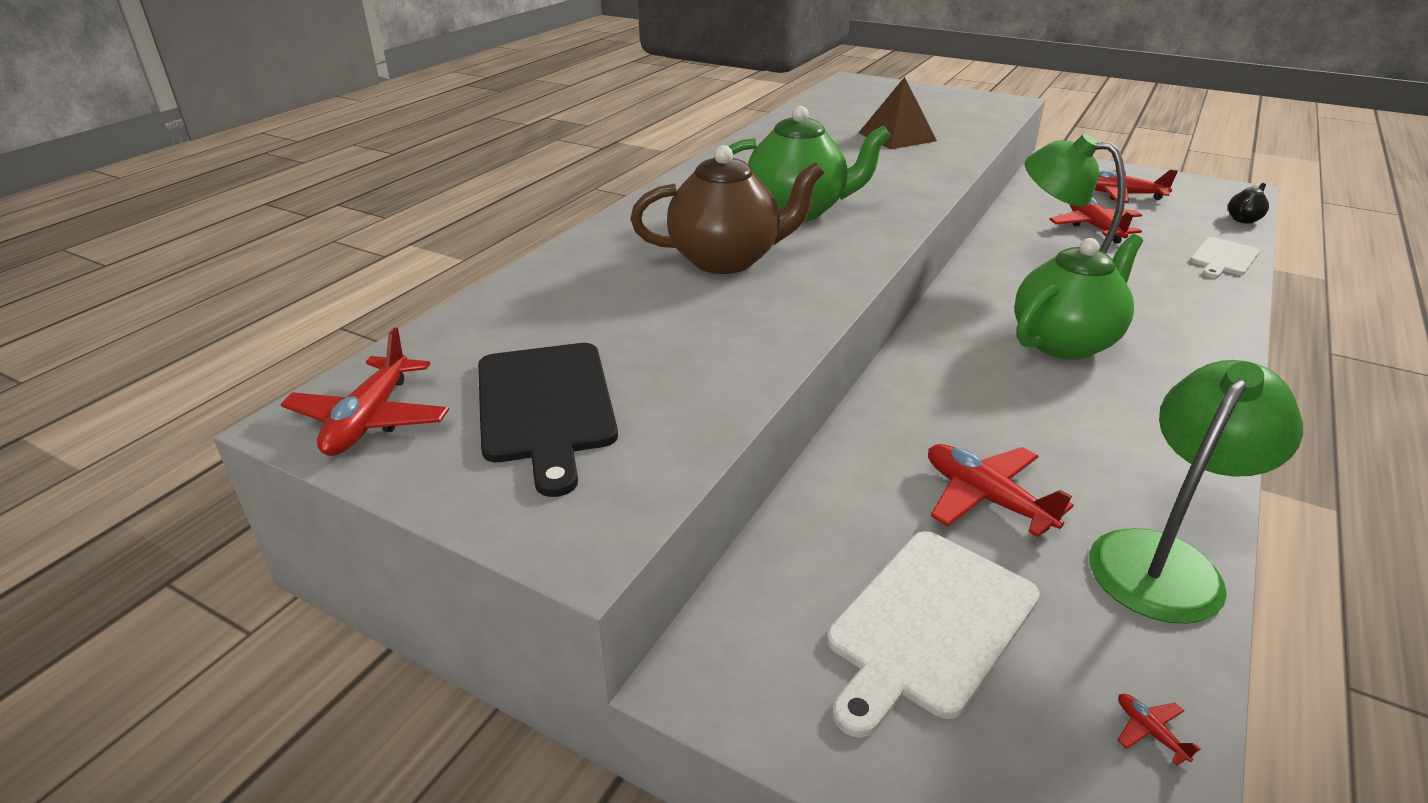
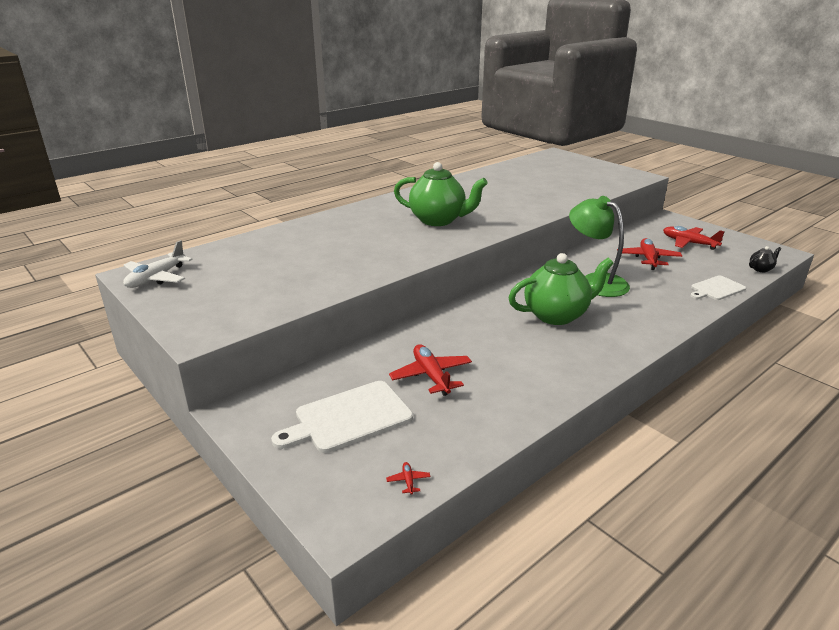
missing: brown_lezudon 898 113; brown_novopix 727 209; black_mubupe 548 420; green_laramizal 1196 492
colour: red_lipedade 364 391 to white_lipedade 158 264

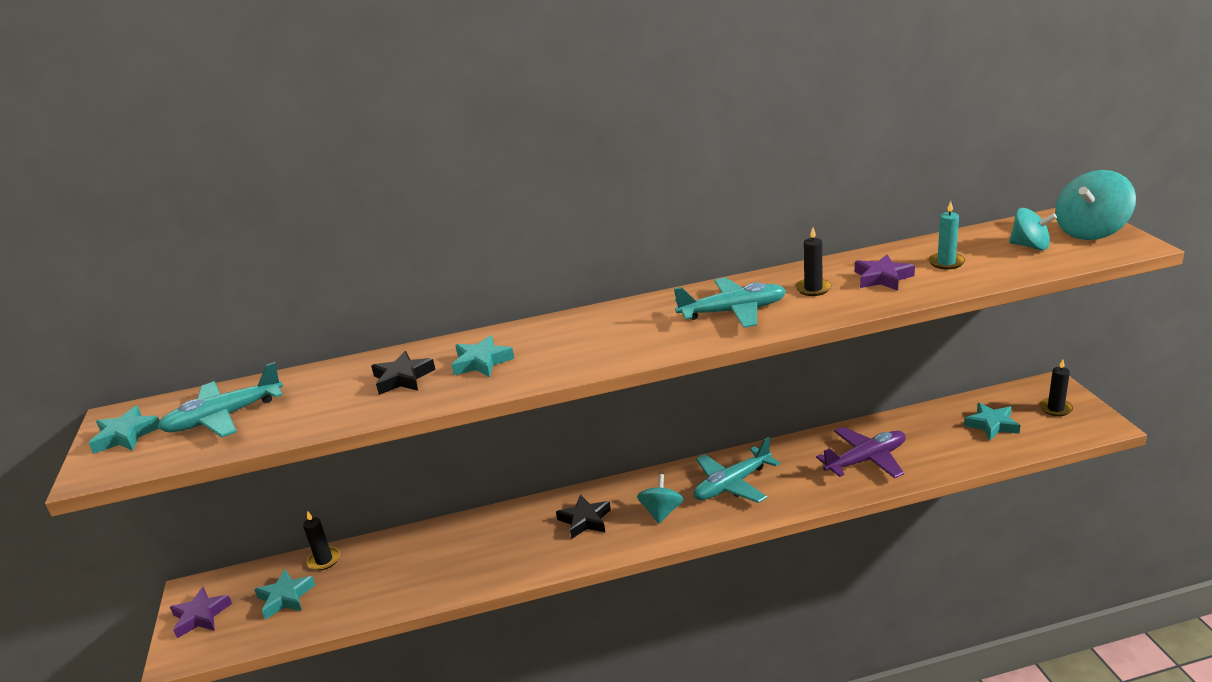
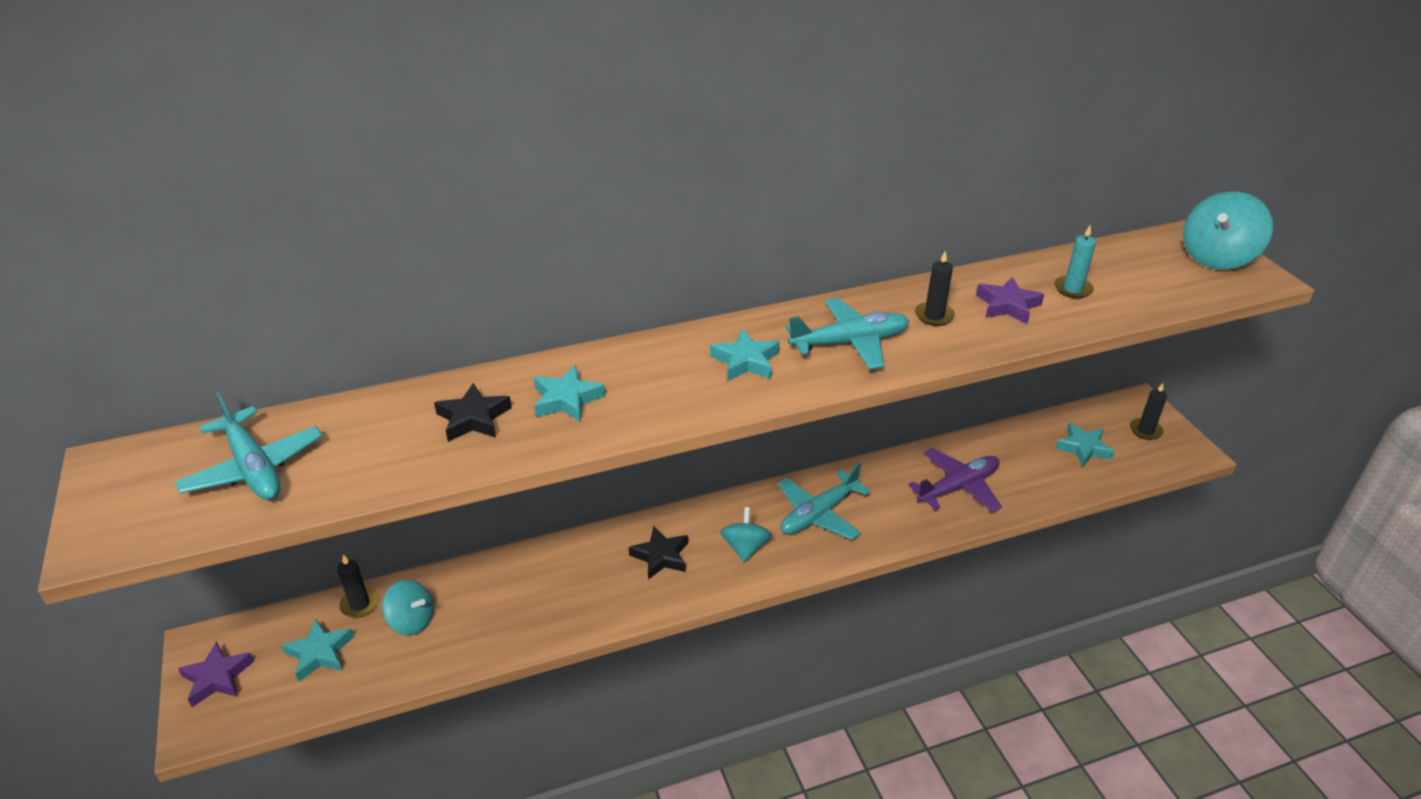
relocated: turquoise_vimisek 1033 229 to 407 607; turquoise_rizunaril 124 430 to 745 355
spun: turquoise_lipedade 220 399 = 248 445 90 degrees counterclockwise

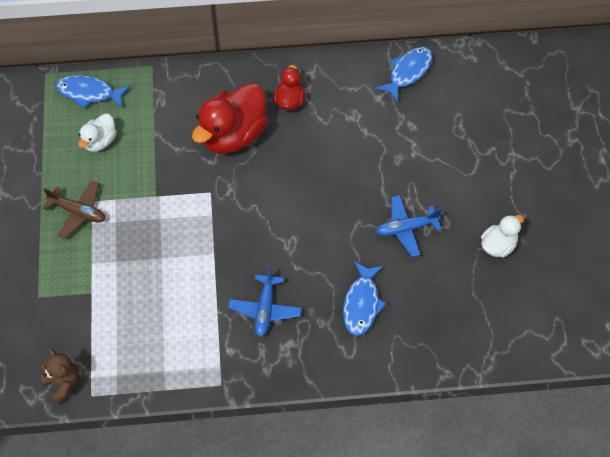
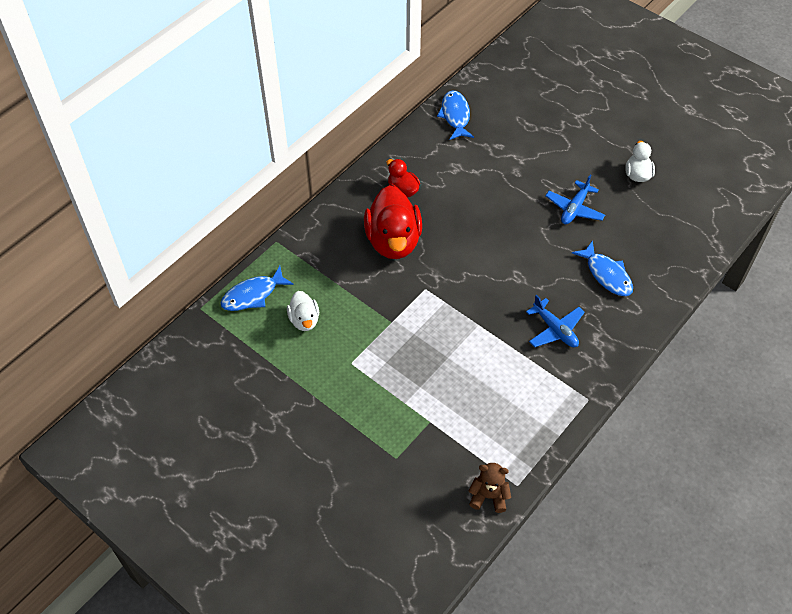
missing: brown_lipedade 74 209

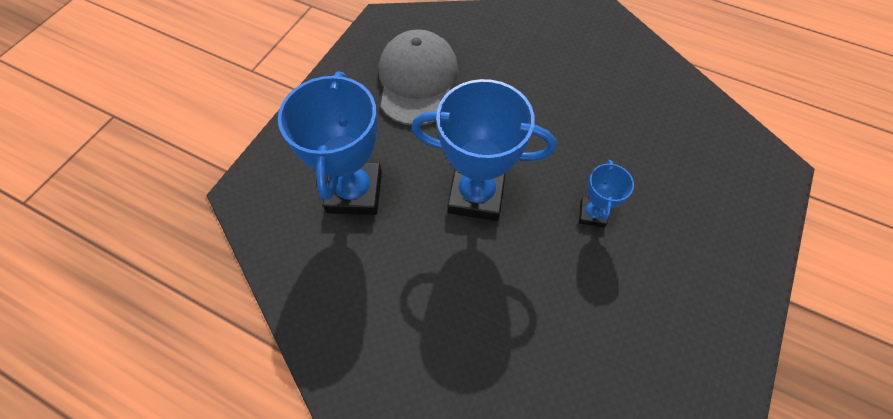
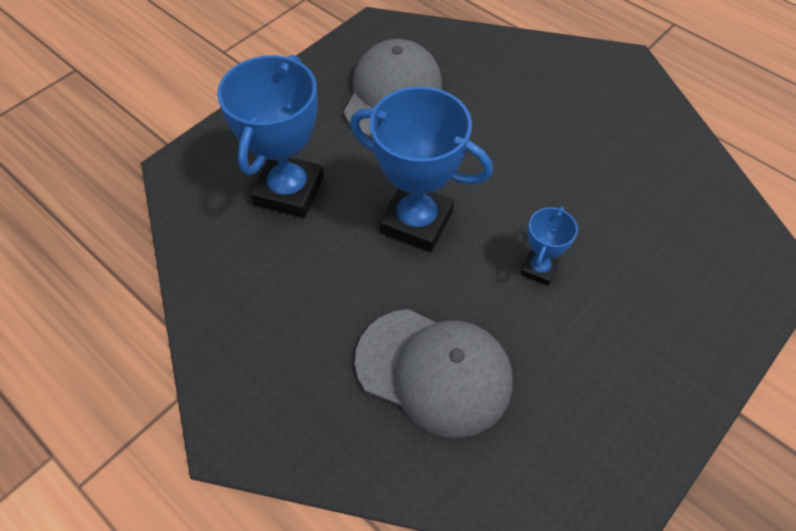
appeared: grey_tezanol 434 373

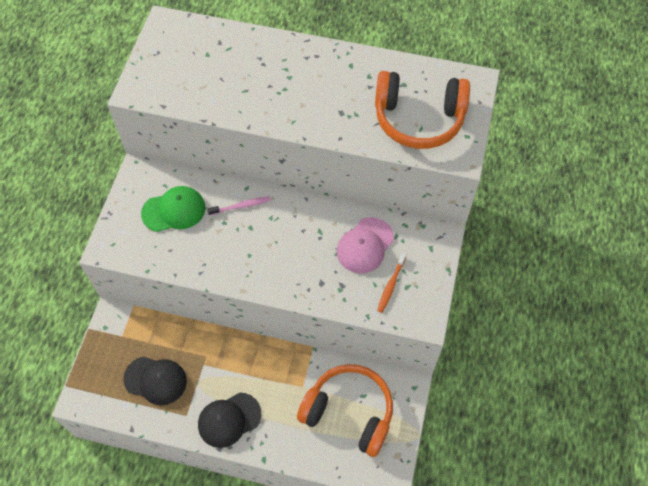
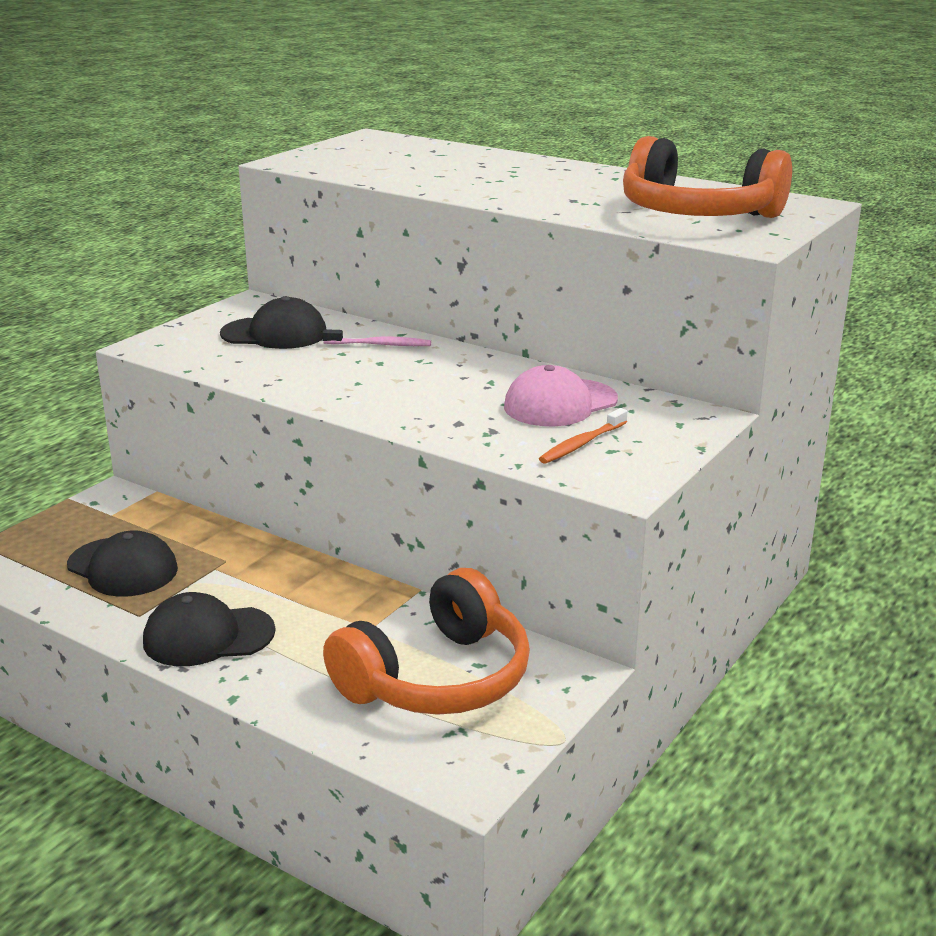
colour: green_tezanol 173 209 to black_tezanol 273 322
spun: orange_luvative 345 410 = 426 641 90 degrees clockwise

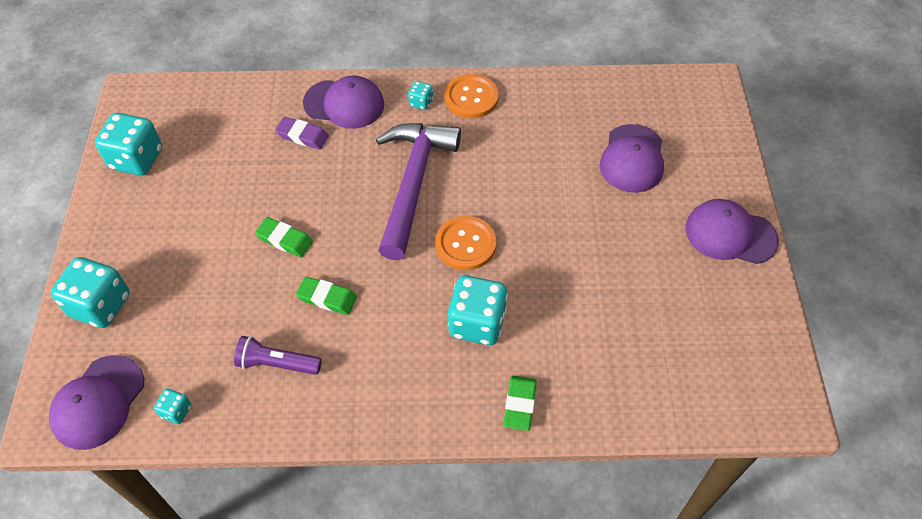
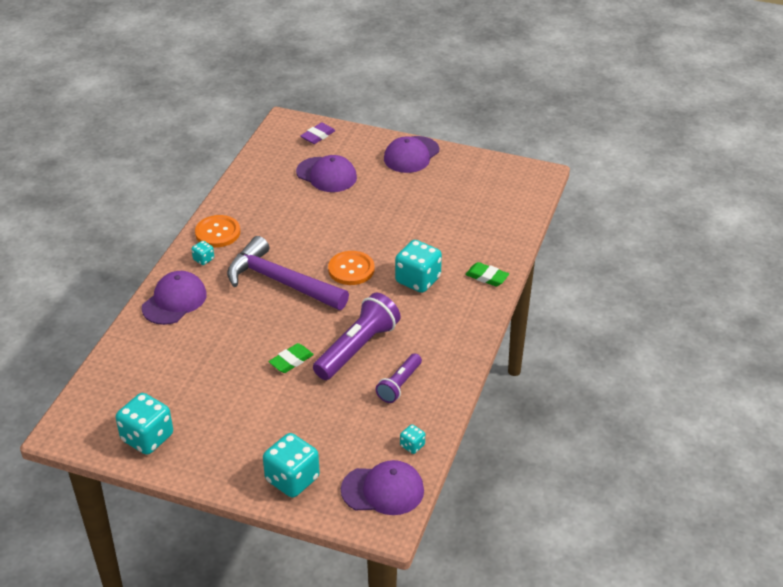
relocated: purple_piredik 302 133 to 317 133
exchanged: green_piredik 326 296 to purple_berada 357 336
spun: purple_tezanol 96 402 = 382 487 45 degrees counterclockwise

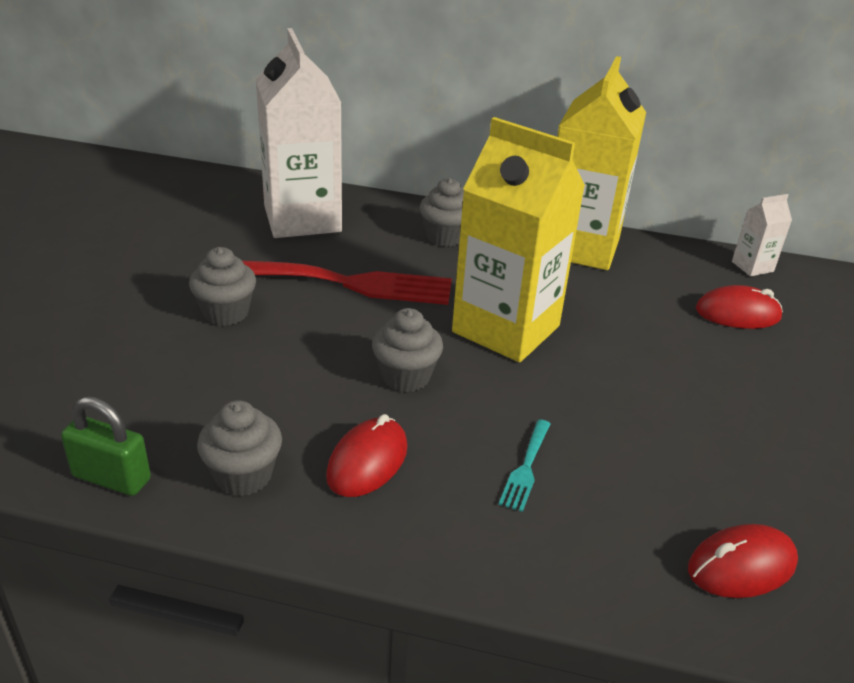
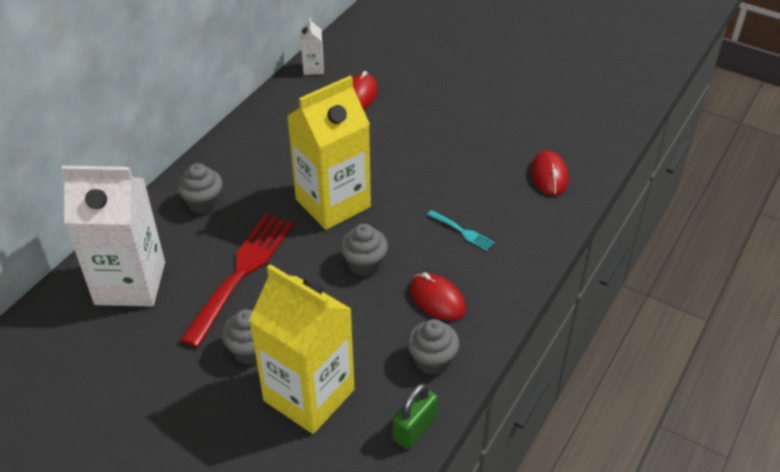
relocated: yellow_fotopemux 601 163 to 302 349

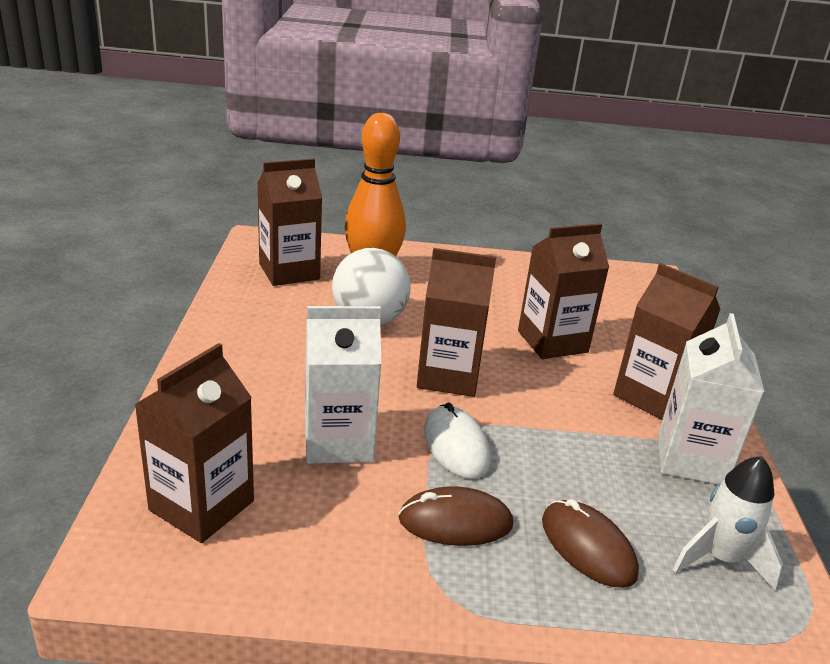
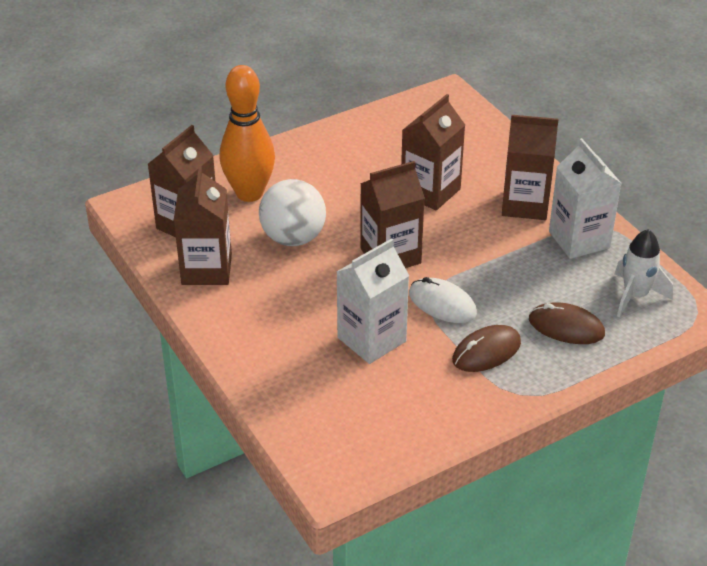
relocated: brown_fotopemux 194 443 to 203 225

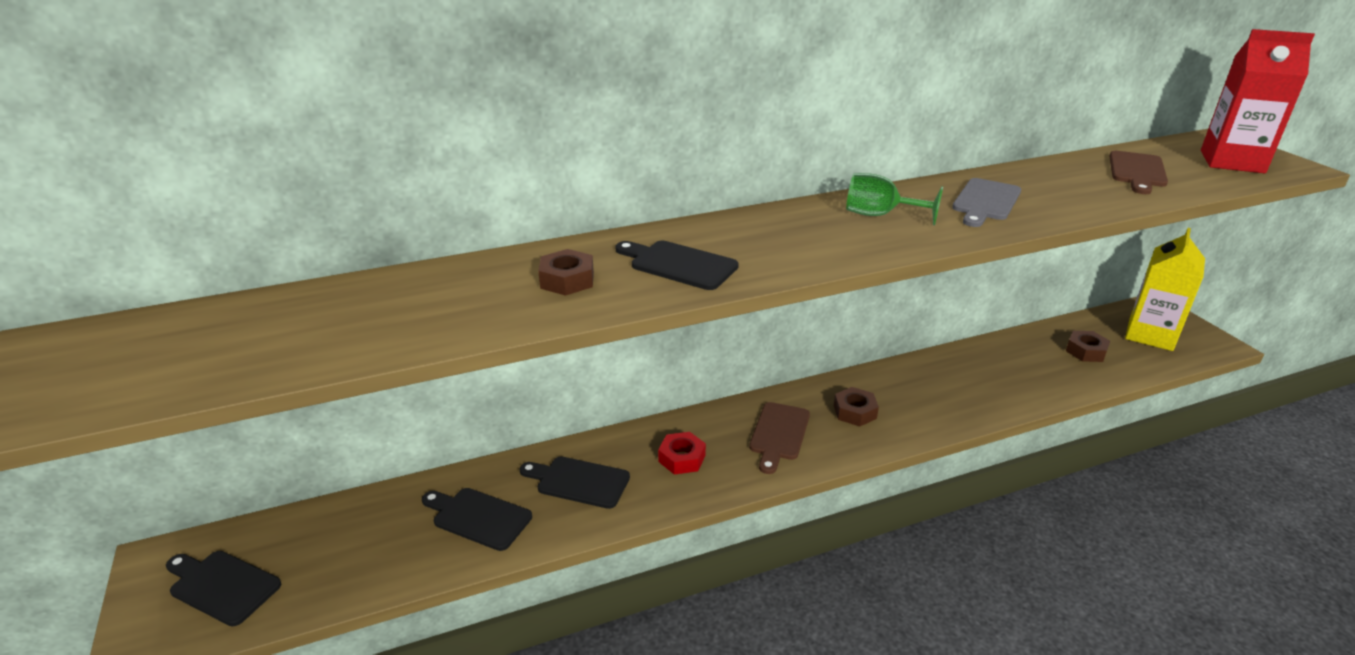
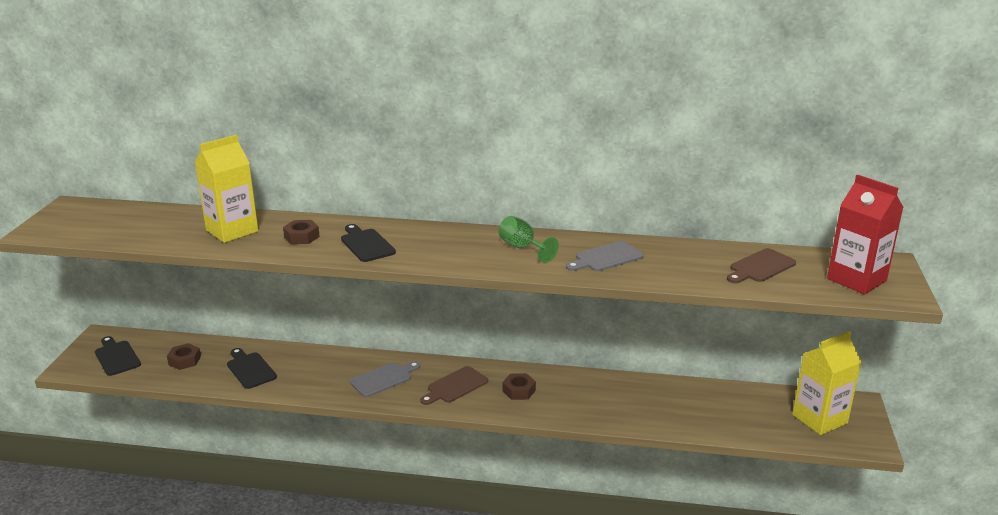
missing: black_mubupe 574 482
appeared: yellow_fotopemux 226 189
relocated: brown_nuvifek 1088 346 to 184 356
exchanged: red_nuvifek 682 453 to grey_mubupe 385 379

